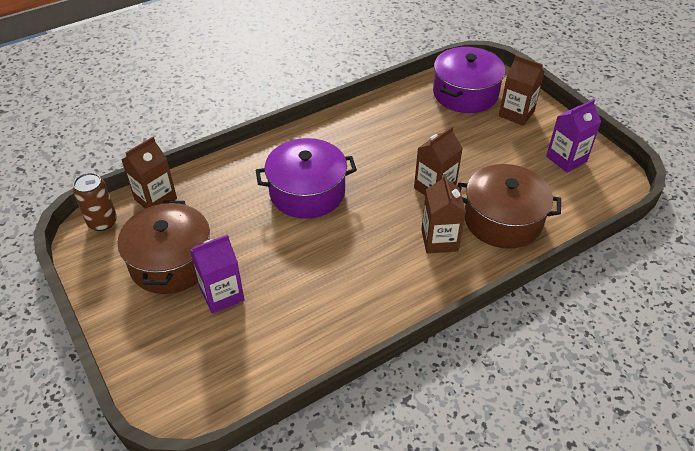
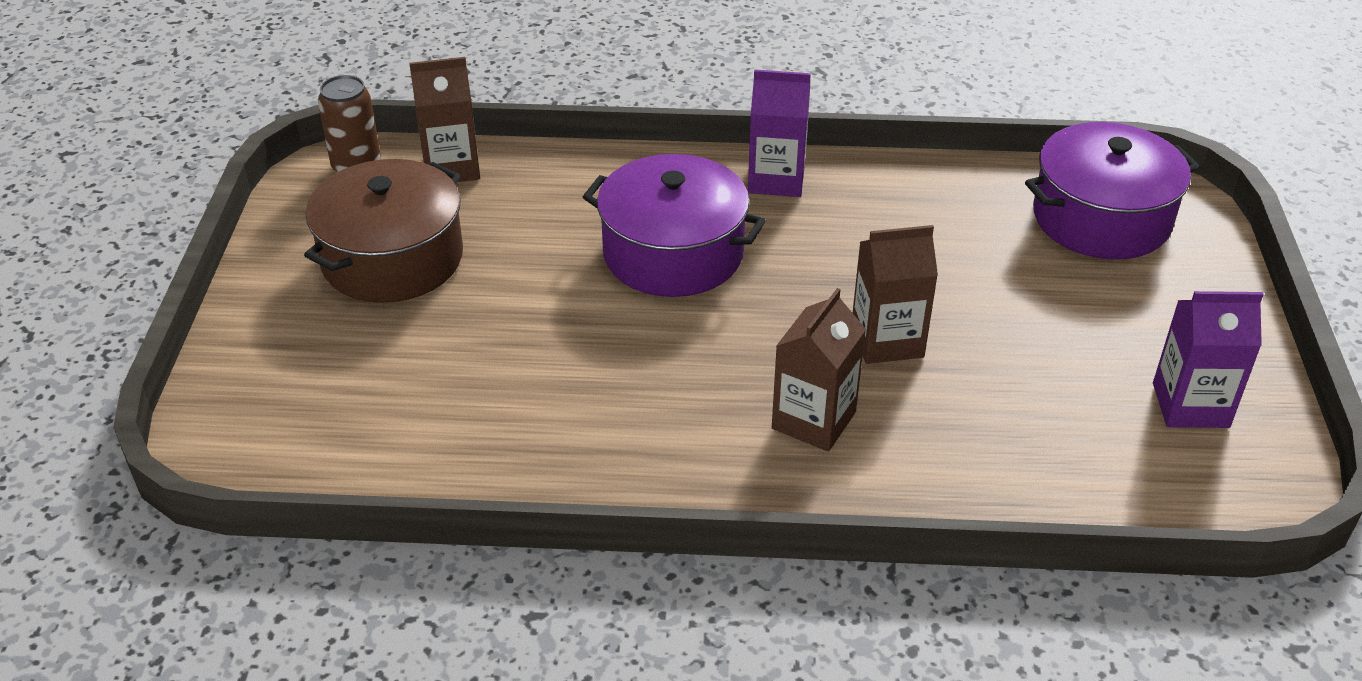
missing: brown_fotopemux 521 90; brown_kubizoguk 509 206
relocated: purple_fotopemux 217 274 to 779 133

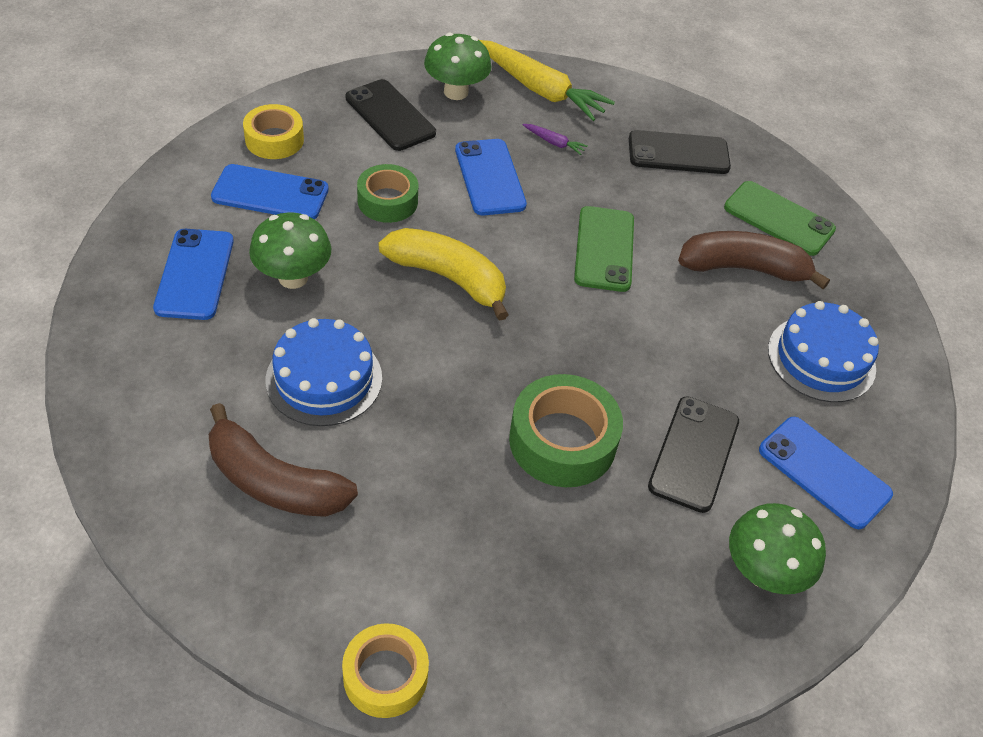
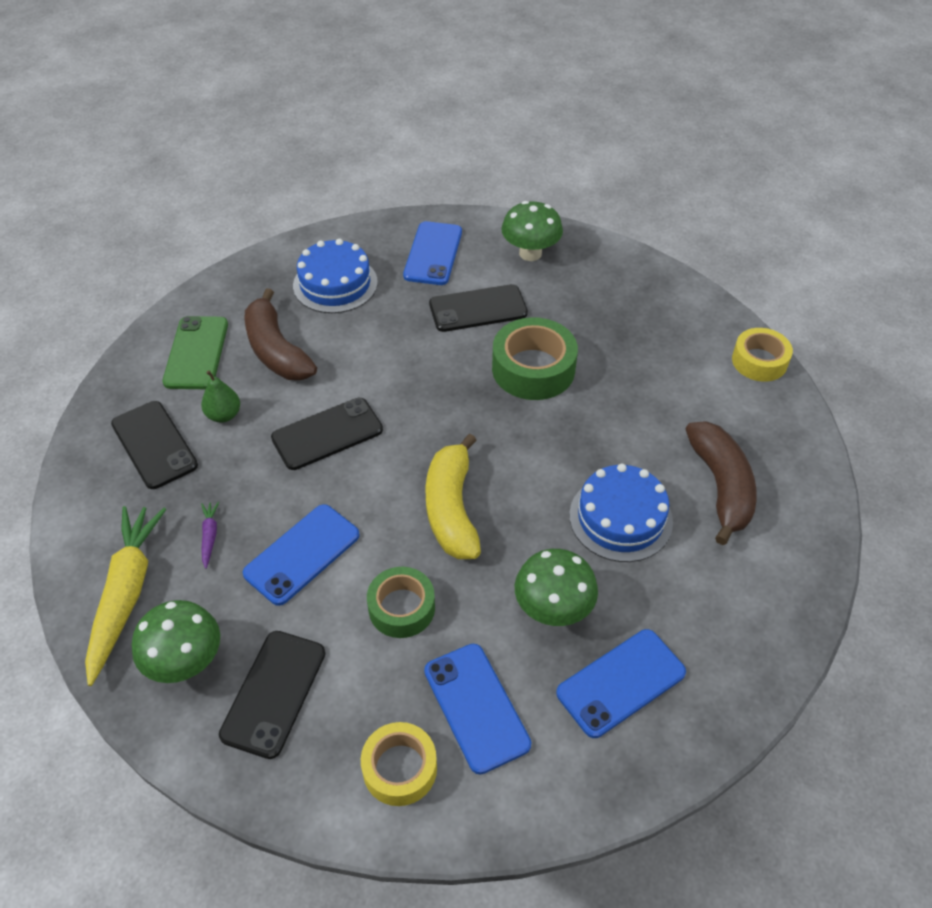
appeared: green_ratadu 220 397
colour: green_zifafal 604 249 to black_zifafal 327 434

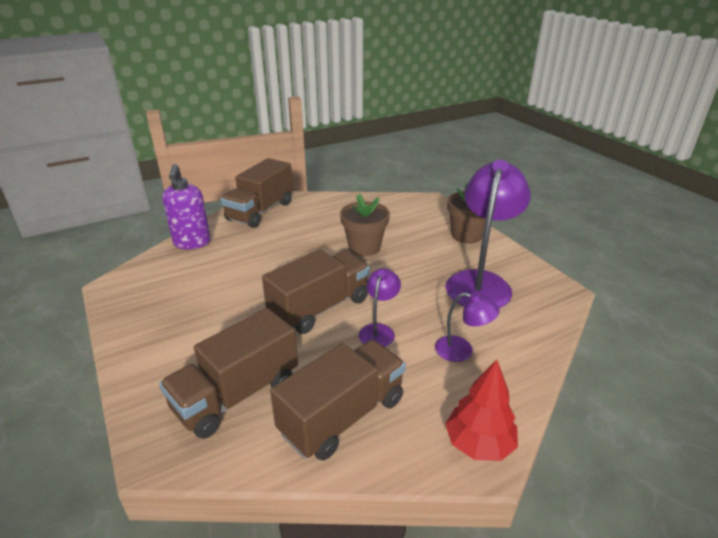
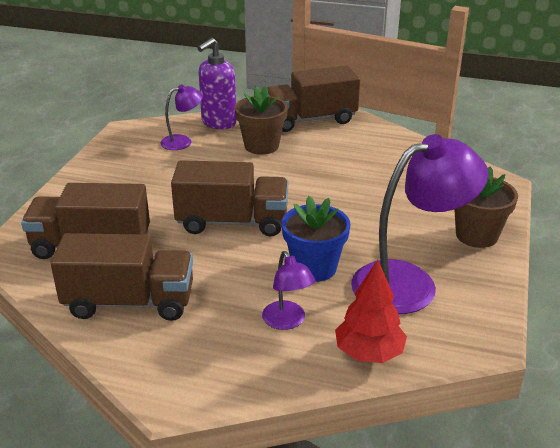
appeared: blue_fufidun 316 239
relocated: brown_fufidun 365 225 to 261 120; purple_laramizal 380 307 to 181 117; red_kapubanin 481 410 to 371 311

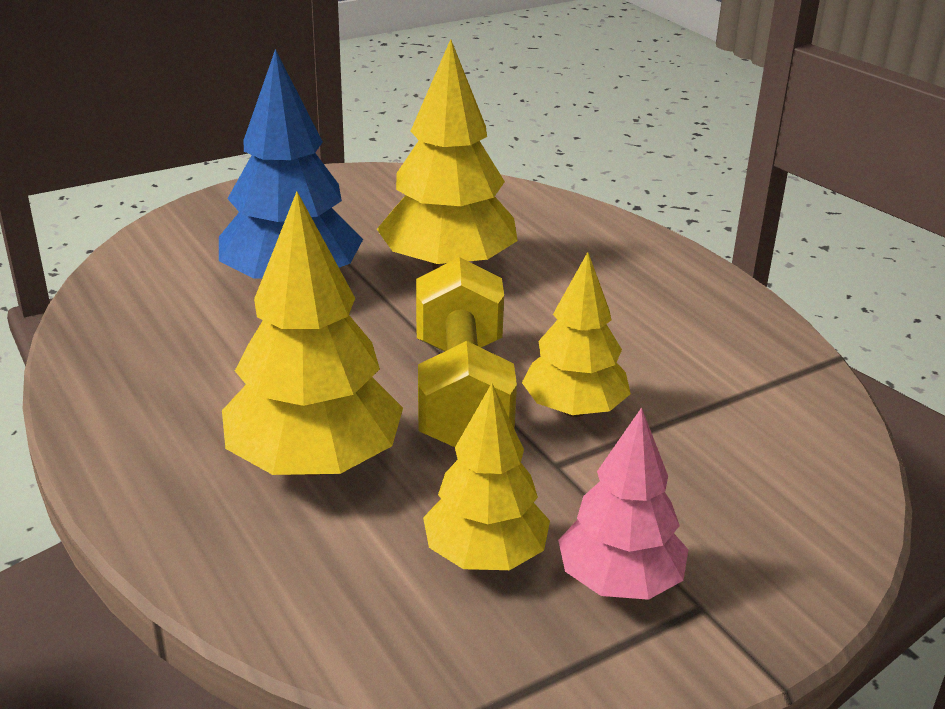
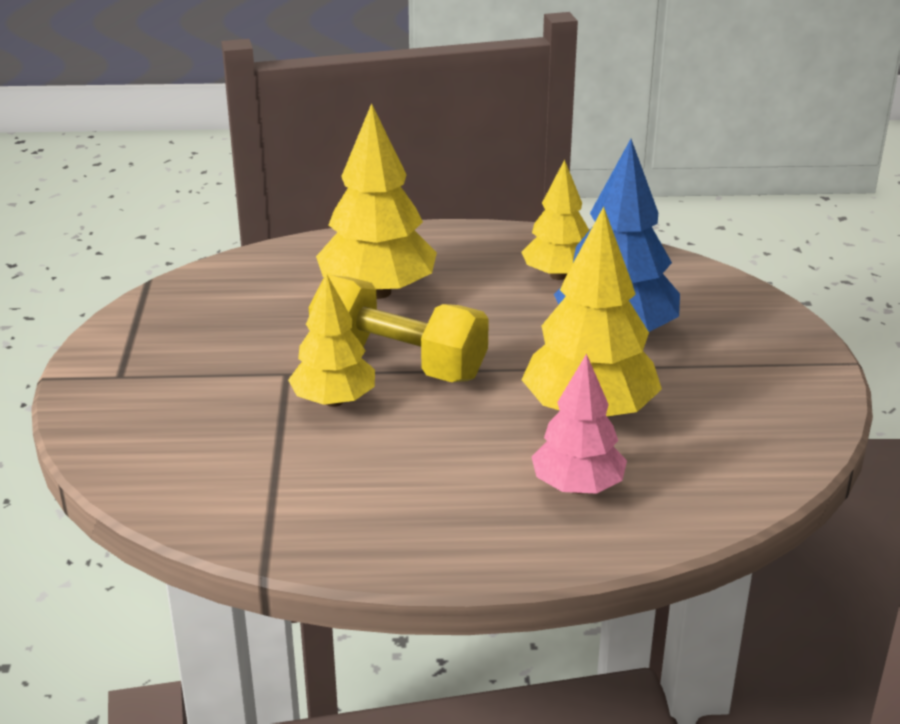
relocated: yellow_kapubanin 486 476 to 555 219; pink_kapubanin 623 503 to 579 424

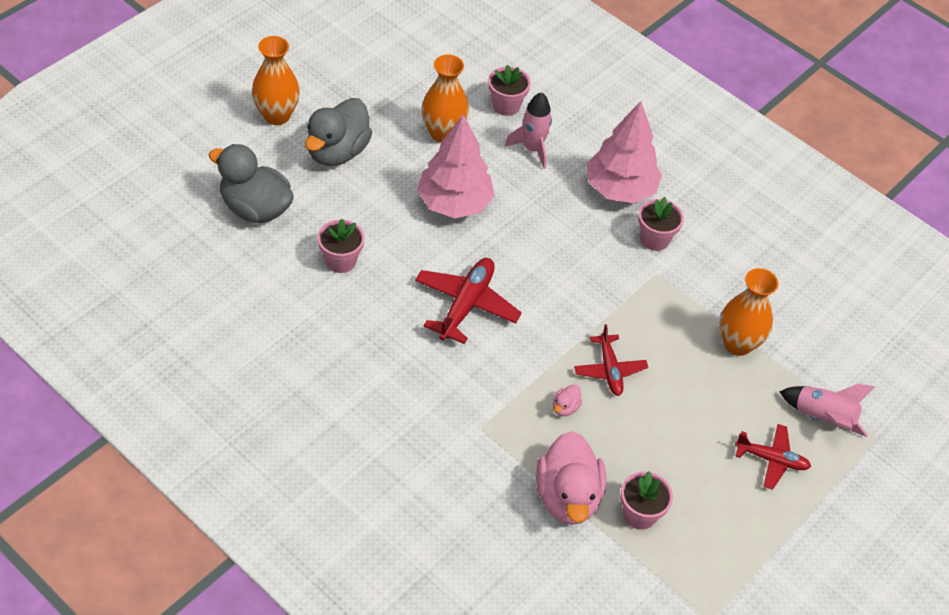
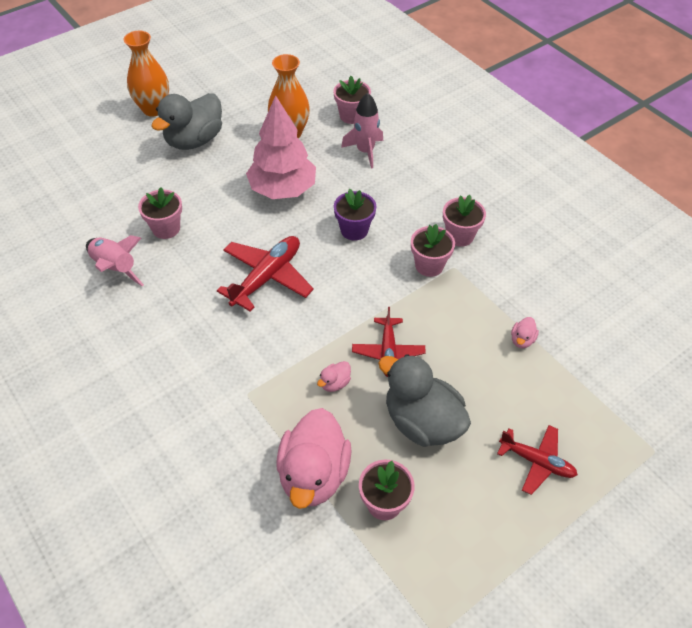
missing: pink_kapubanin 624 152
appeared: purple_fufidun 355 215; pink_fufidun 433 250
relocated: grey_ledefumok 251 183 to 424 400; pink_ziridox 827 410 to 115 261
exchanged: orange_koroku 749 312 to pink_ledefumok 525 332

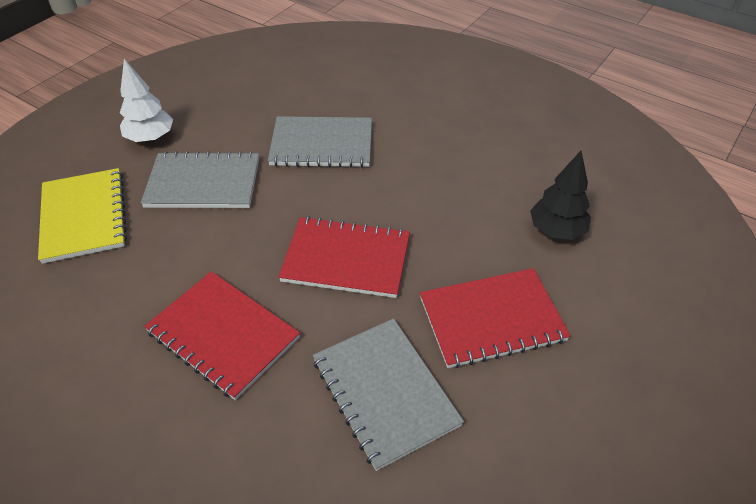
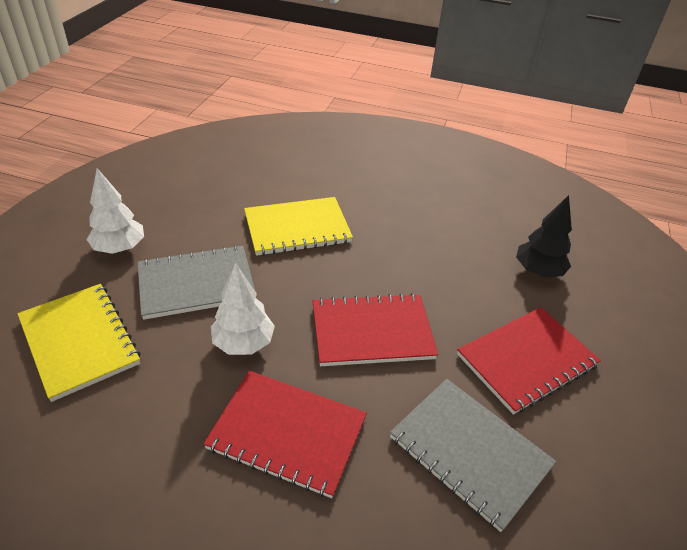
appeared: white_kapubanin 243 309
colour: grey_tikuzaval 320 142 to yellow_tikuzaval 298 226

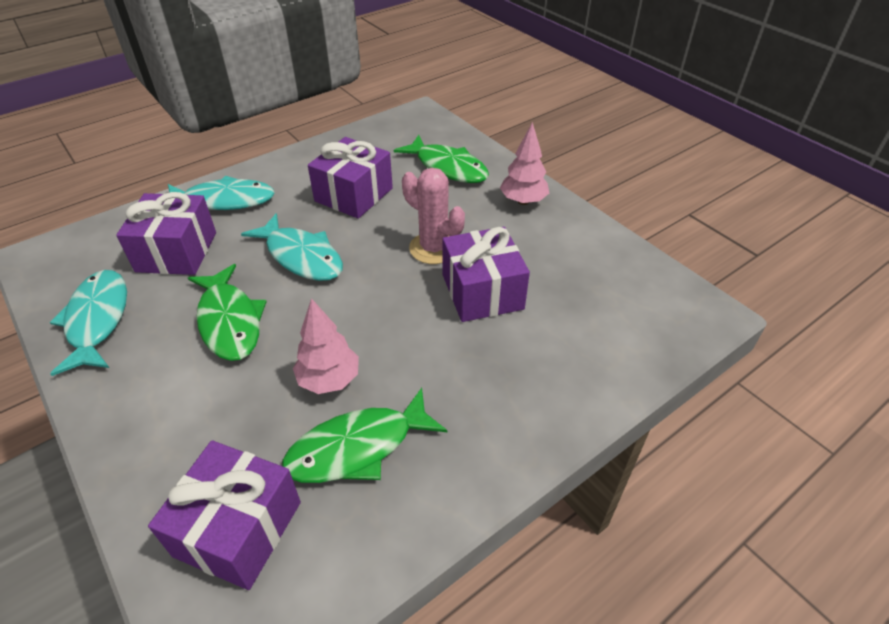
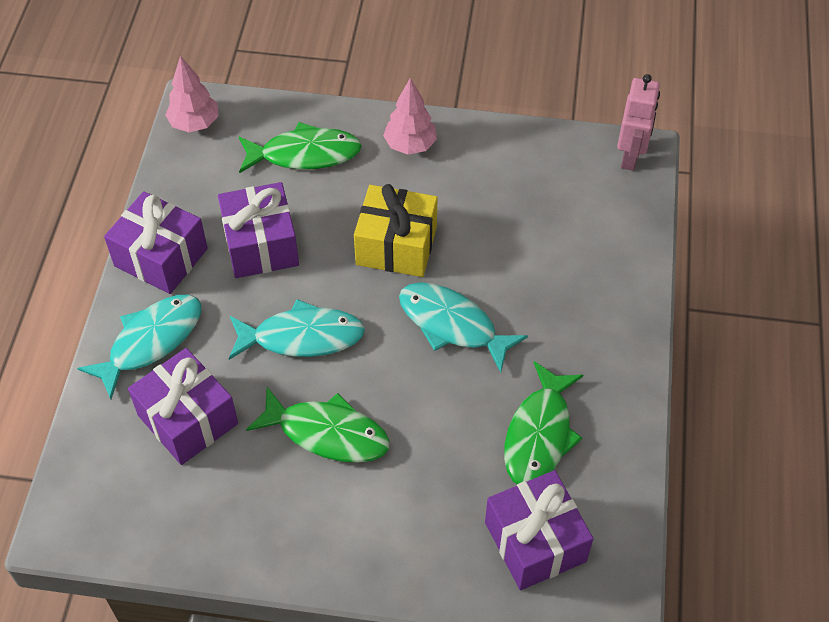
appeared: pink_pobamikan 638 122
relocated: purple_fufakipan 486 274 to 156 242; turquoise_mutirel 88 323 to 463 327; pink_kapubanin 326 346 to 192 94
exchanged: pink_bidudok 433 216 to yellow_fufakipan 396 230

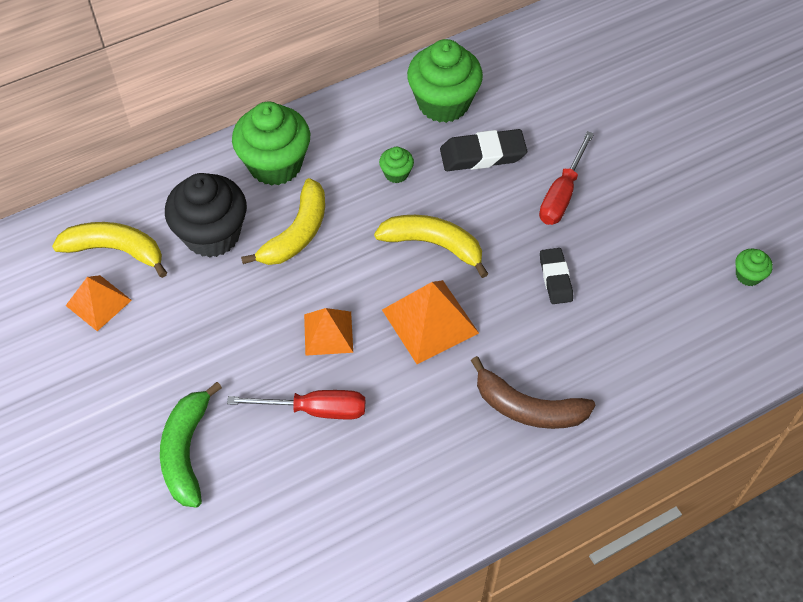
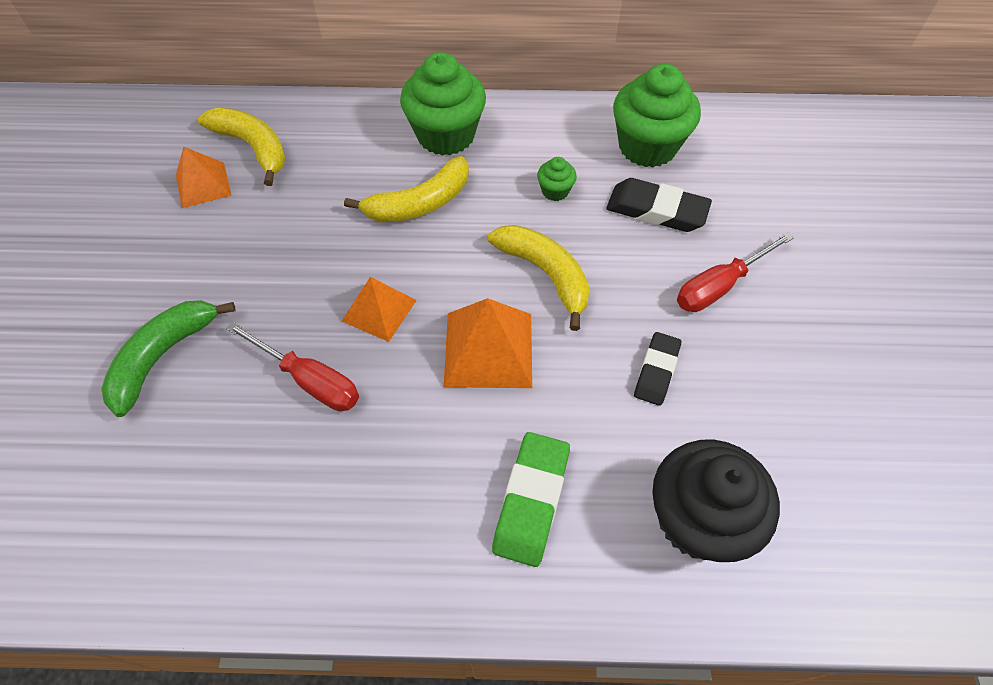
missing: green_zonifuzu 754 267
relocated: black_zonifuzu 206 215 to 716 501
exchanged: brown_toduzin 533 392 to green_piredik 531 499

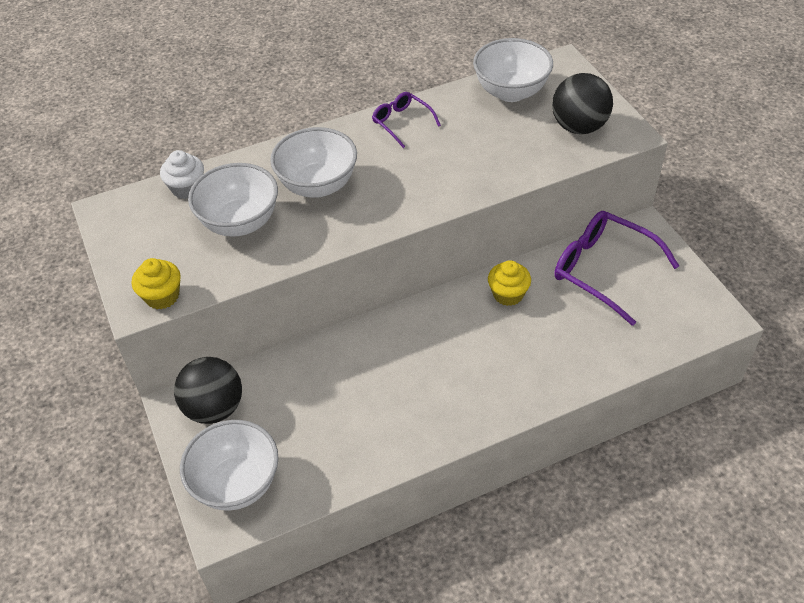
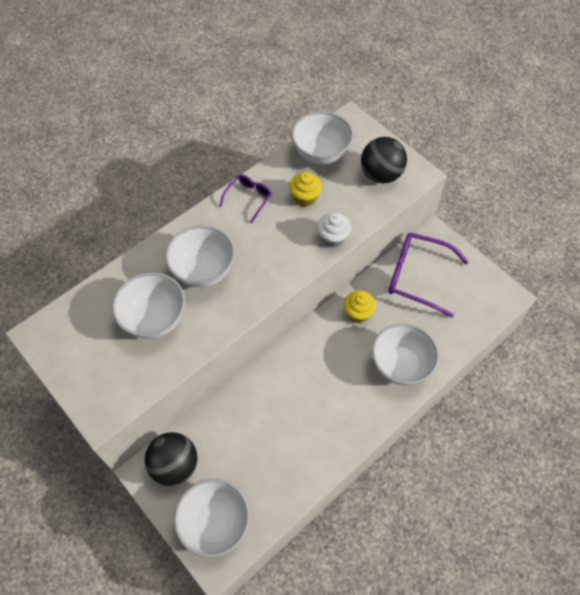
appeared: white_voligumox 405 354
relocated: white_zonifuzu 182 174 to 334 230; yellow_zonifuzu 156 283 to 305 189
spun: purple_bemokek 406 120 = 245 198 90 degrees clockwise

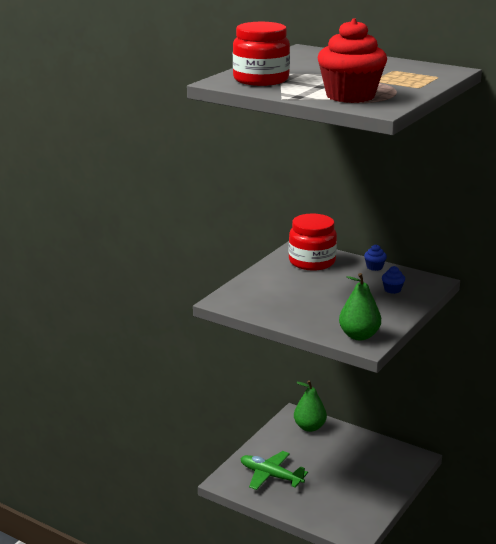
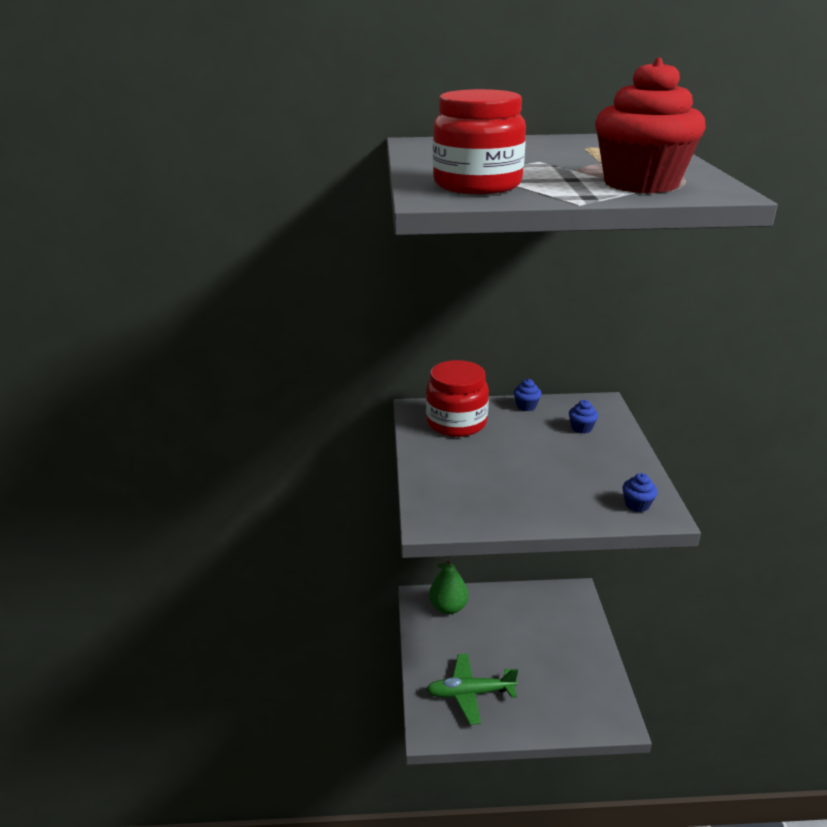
exchanged: green_ratadu 360 307 to blue_zonifuzu 640 492

